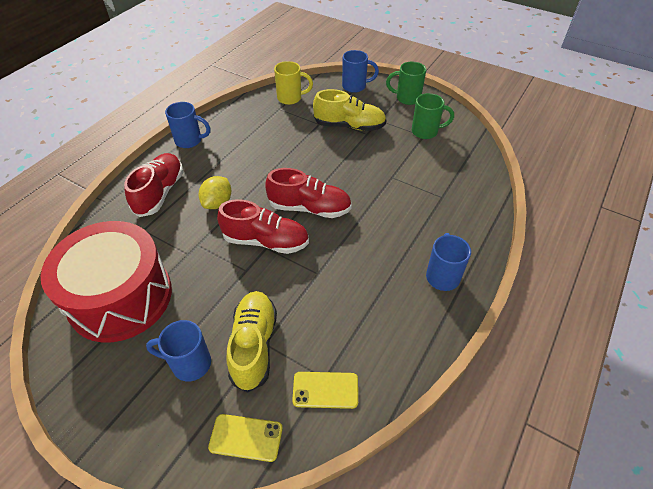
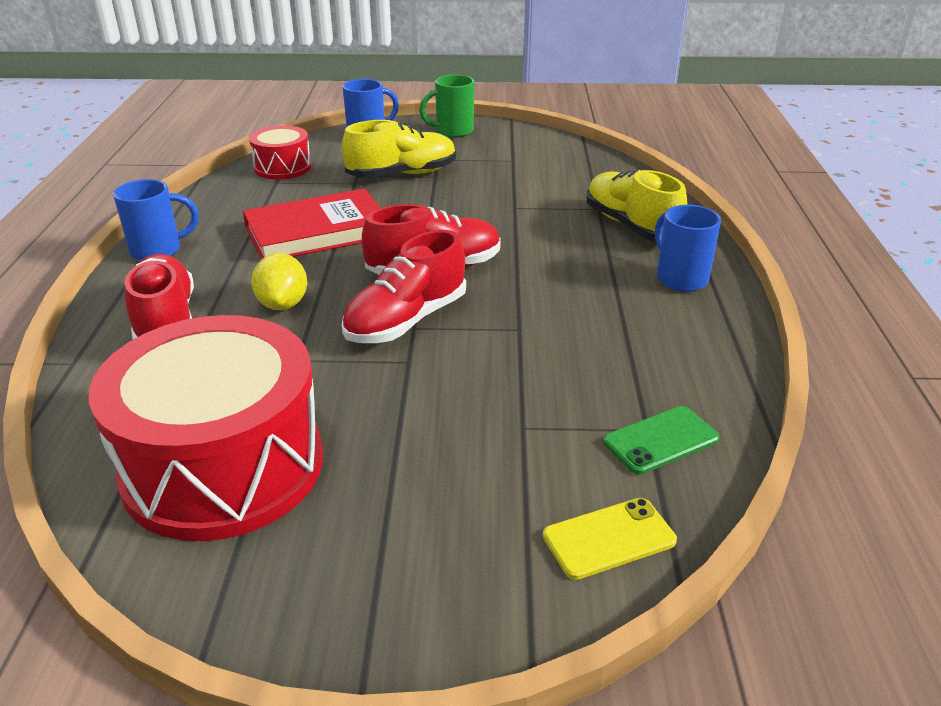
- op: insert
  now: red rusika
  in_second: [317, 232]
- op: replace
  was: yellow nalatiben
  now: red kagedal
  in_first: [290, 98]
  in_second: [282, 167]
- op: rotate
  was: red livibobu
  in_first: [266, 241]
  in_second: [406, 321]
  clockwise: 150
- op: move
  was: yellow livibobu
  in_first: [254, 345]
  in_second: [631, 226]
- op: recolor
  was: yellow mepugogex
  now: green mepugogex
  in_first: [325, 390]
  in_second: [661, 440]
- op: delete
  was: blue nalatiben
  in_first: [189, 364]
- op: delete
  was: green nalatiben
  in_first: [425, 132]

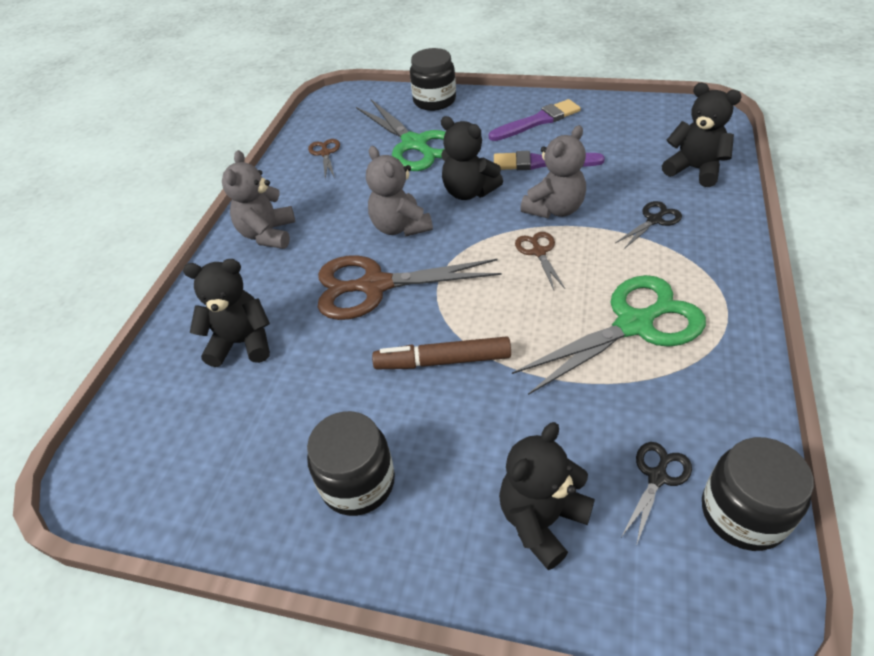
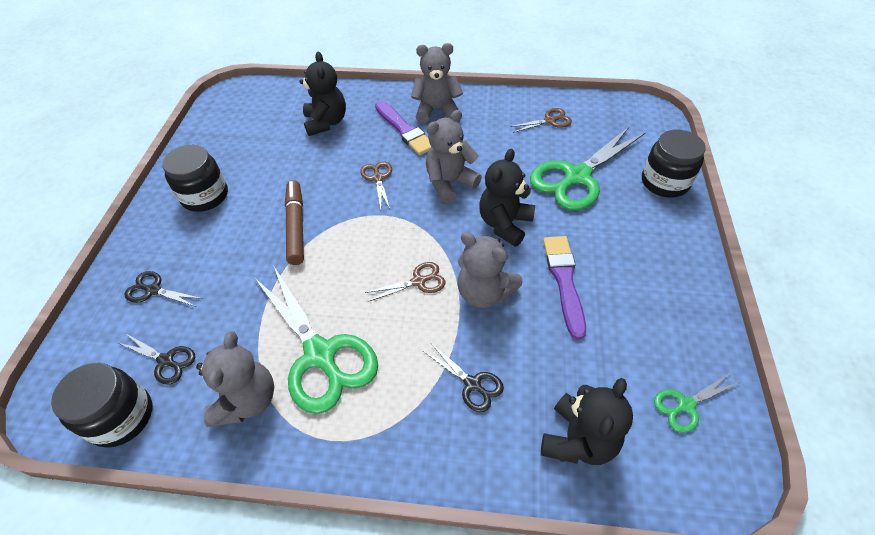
- op: replace
  was: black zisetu
  now: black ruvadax
  in_first: [541, 520]
  in_second: [153, 290]
- op: insert
  now: grey zisetu
  in_second: [247, 400]
- op: resize
  was: brown ruvadax
  in_first: [375, 286]
  in_second: [378, 178]
  ratio: 0.47
- op: move
  was: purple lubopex
  in_first: [537, 121]
  in_second: [404, 130]
- op: insert
  now: green ruvadax
  in_second: [685, 405]

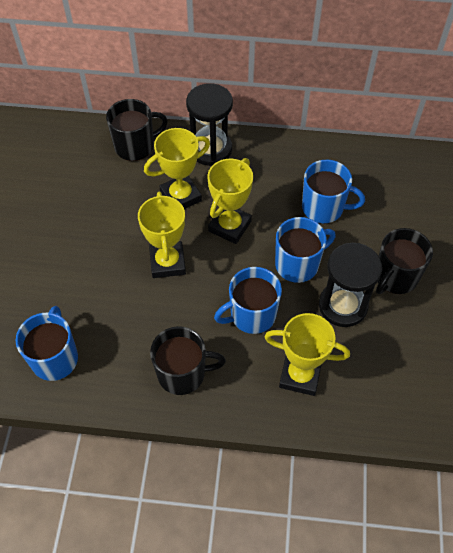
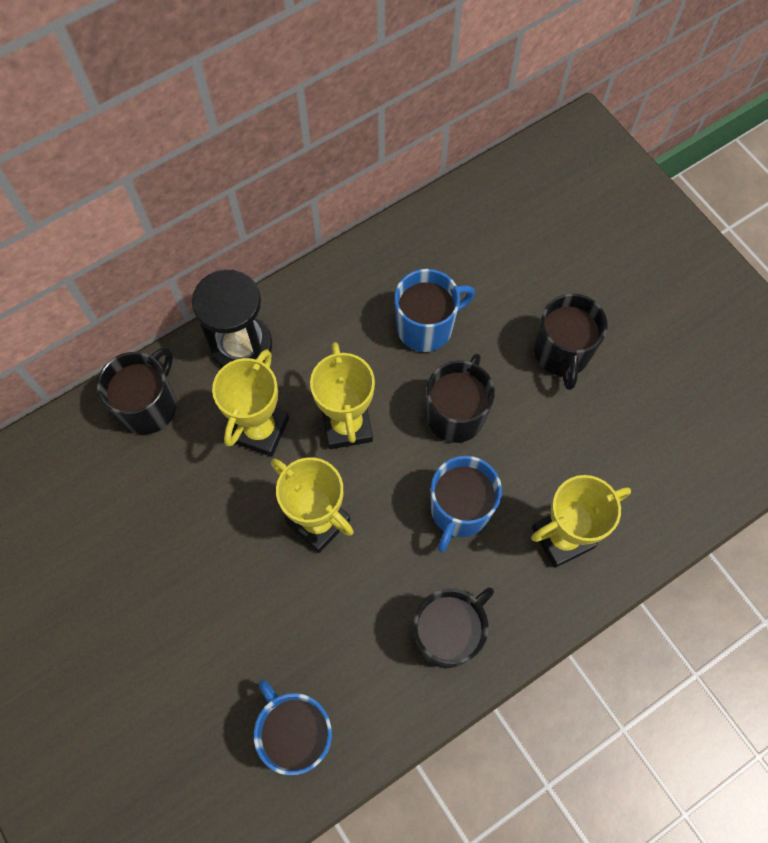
- op: recolor
  was: blue nalatiben
  now: black nalatiben
  in_first: [298, 264]
  in_second: [456, 414]
- op: delete
  was: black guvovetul
  in_first: [343, 305]

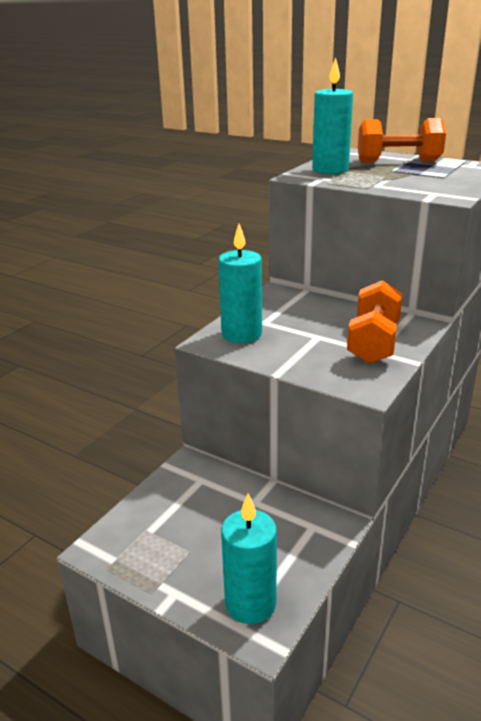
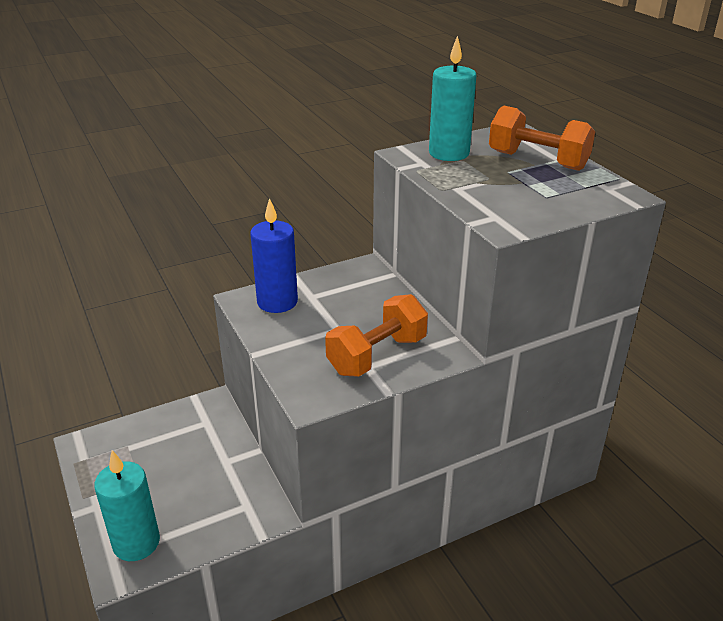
- op: recolor
  was: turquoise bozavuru
  now: blue bozavuru
  in_first: [241, 334]
  in_second: [277, 302]

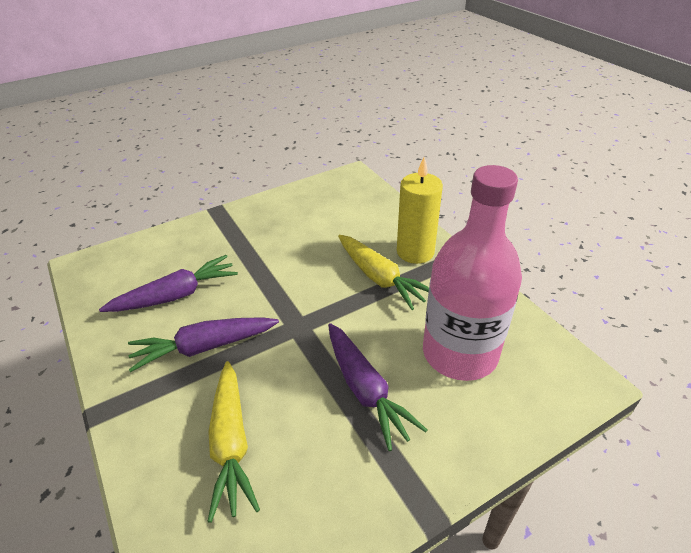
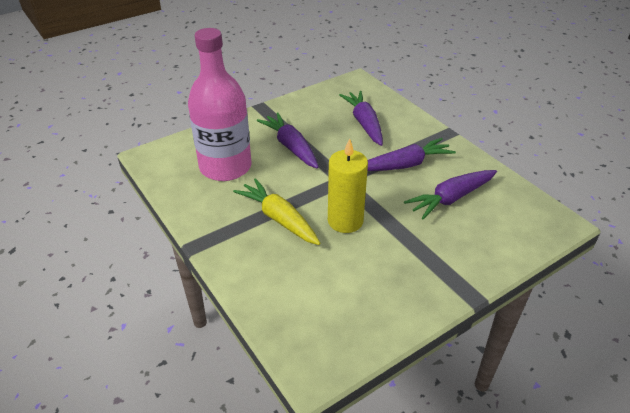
- op: move
  was: yellow bozavuru
  in_first: [415, 252]
  in_second: [345, 221]
- op: recolor
  was: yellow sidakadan
  now: purple sidakadan
  in_first: [231, 443]
  in_second: [364, 123]

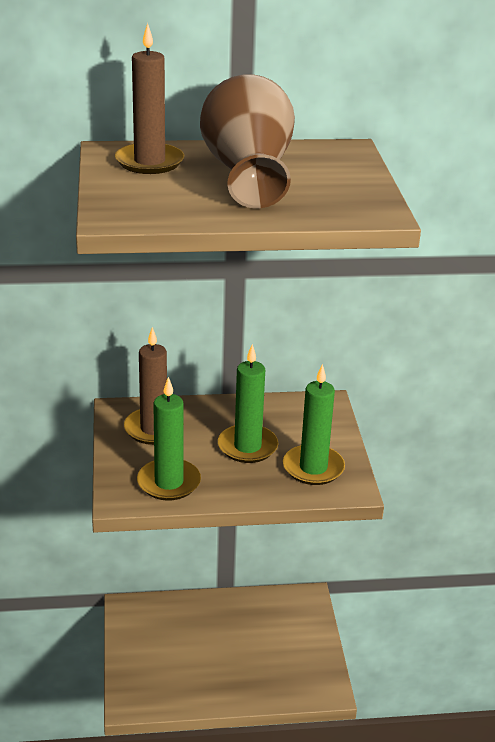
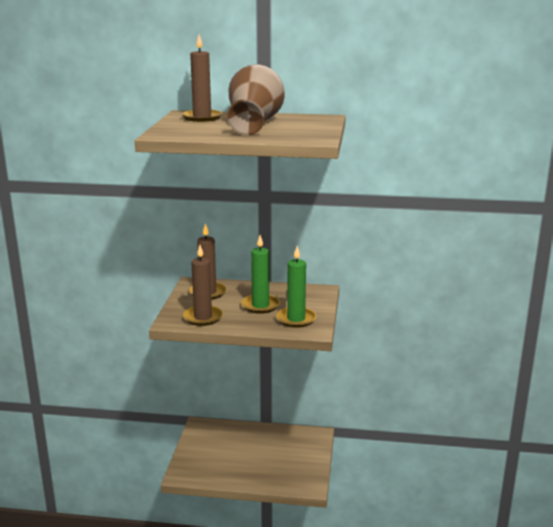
- op: recolor
  was: green bozavuru
  now: brown bozavuru
  in_first: [169, 482]
  in_second: [203, 317]

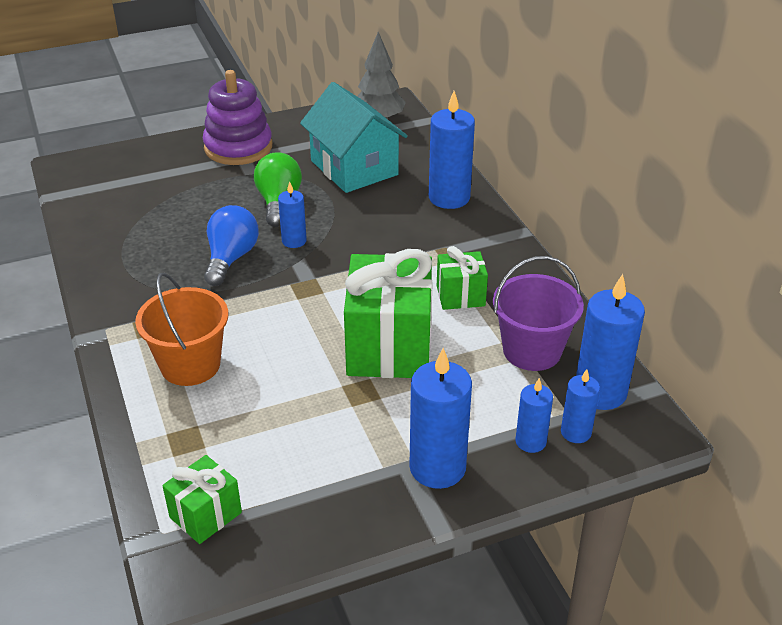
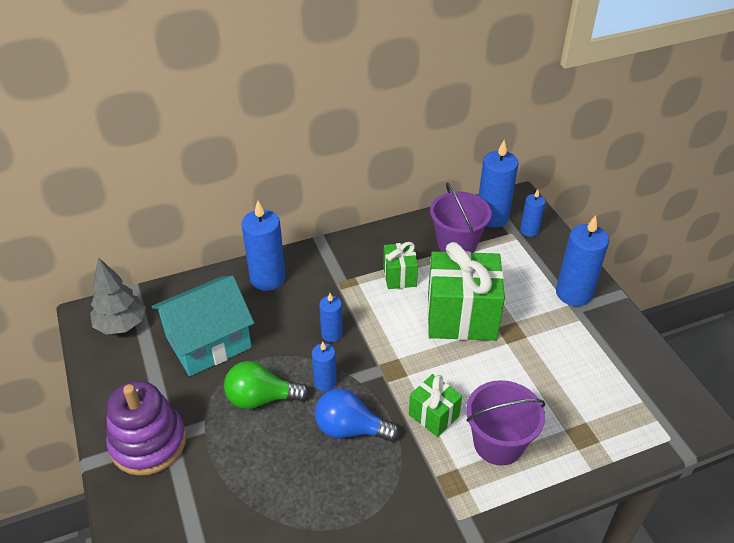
- op: move
  was: blue bozavuru
  in_first: [530, 441]
  in_second: [331, 334]
- op: move
  was: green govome
  in_first: [205, 515]
  in_second: [433, 415]
- op: recolor
  was: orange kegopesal
  now: purple kegopesal
  in_first: [190, 365]
  in_second: [498, 443]

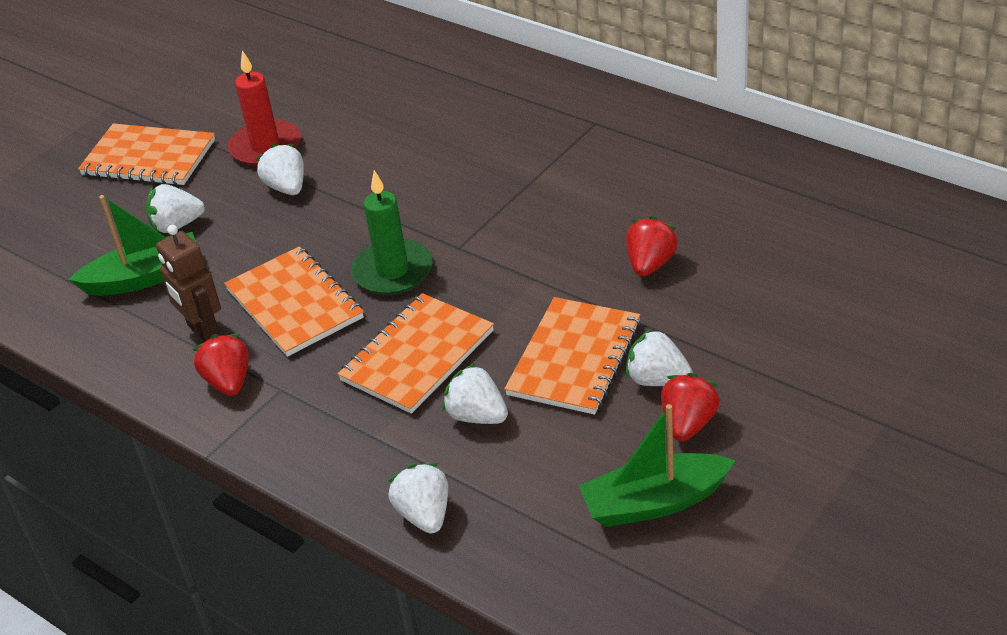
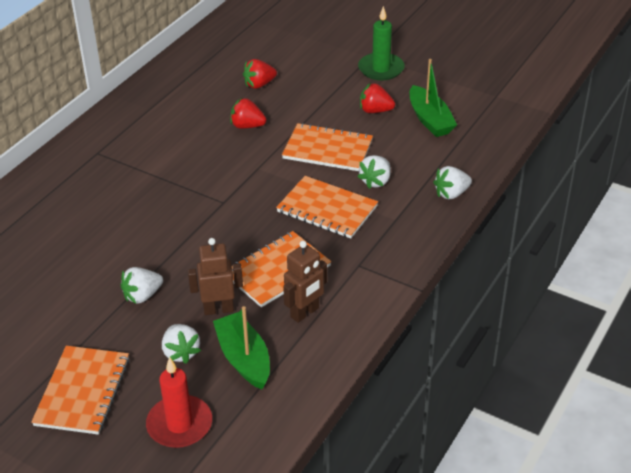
- op: move
  was: red bozavuru
  in_first: [265, 147]
  in_second: [179, 424]
- op: insert
  now: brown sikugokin
  in_second: [218, 309]
- op: move
  was: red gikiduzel
  in_first: [228, 382]
  in_second: [259, 84]
- op: move
  was: green bozavuru
  in_first: [392, 271]
  in_second: [381, 69]
- op: delete
  was: white gikiduzel
  in_first: [657, 380]

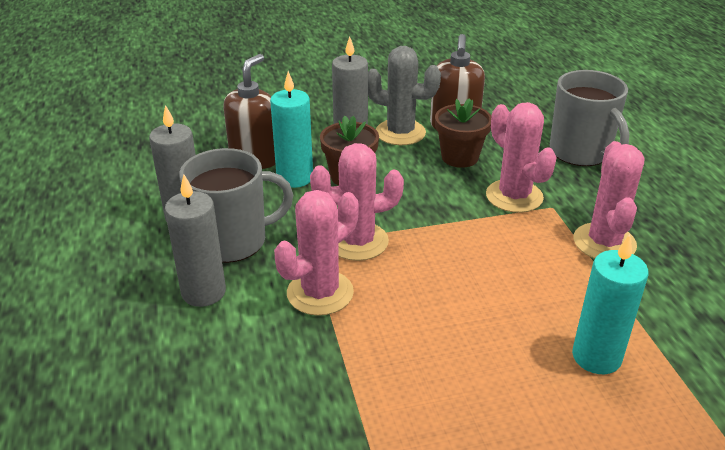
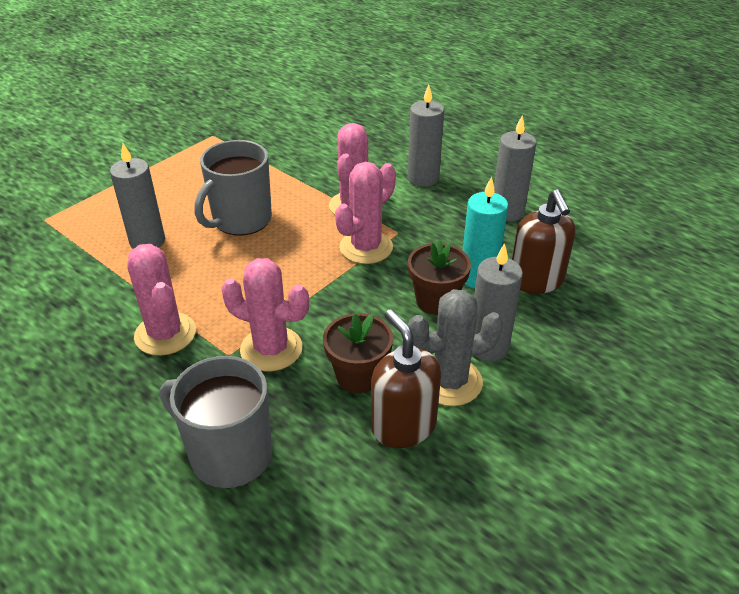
- op: recolor
  was: turquoise bozavuru
  now: grey bozavuru
  in_first: [596, 357]
  in_second: [147, 241]
- op: move
  was: grey nalatiben
  in_first: [233, 241]
  in_second: [241, 220]

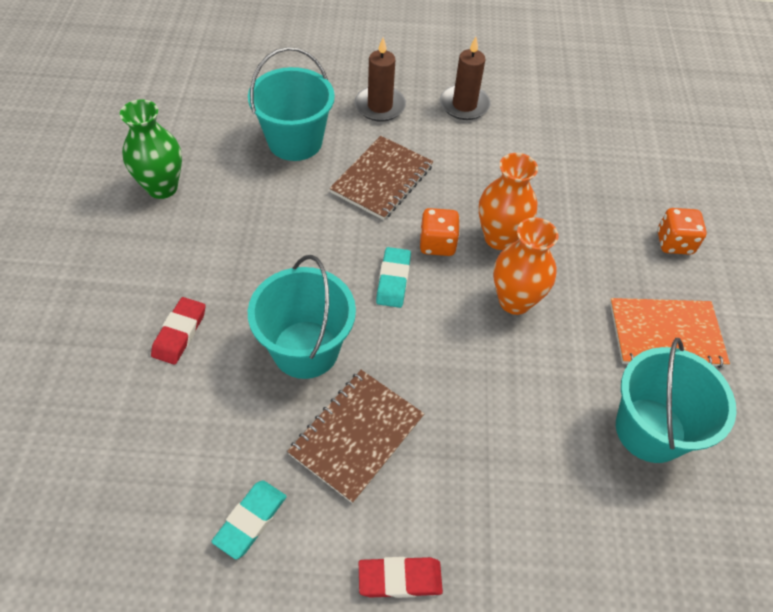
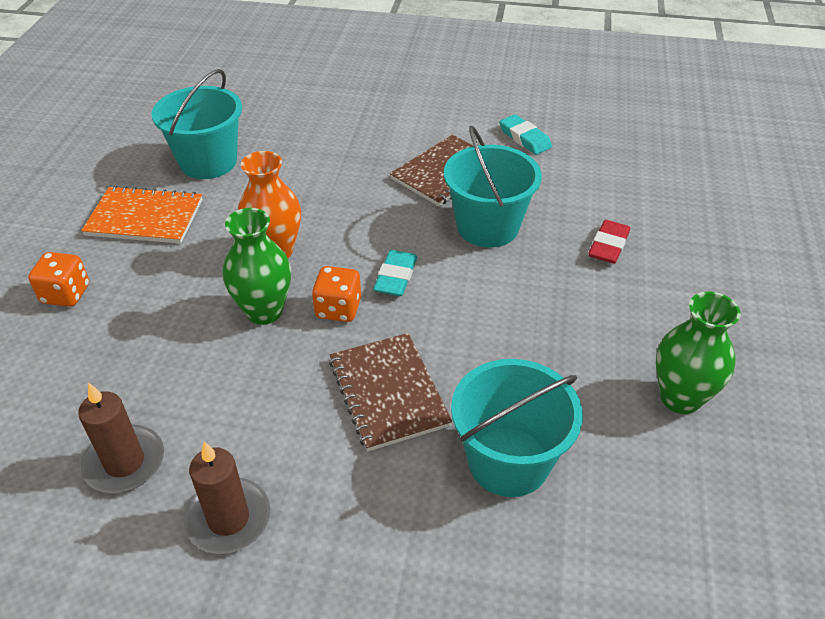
- op: move
  was: brown bozavuru
  in_first: [380, 106]
  in_second: [124, 462]
- op: recolor
  was: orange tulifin
  now: green tulifin
  in_first: [499, 238]
  in_second: [264, 311]
- op: rotate
  was: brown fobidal
  in_first: [382, 179]
  in_second: [388, 392]
  clockwise: -60
- op: rotate
  was: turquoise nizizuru
  in_first: [250, 520]
  in_second: [525, 138]
  clockwise: -75
- op: delete
  was: red nizizuru
  in_first: [400, 579]

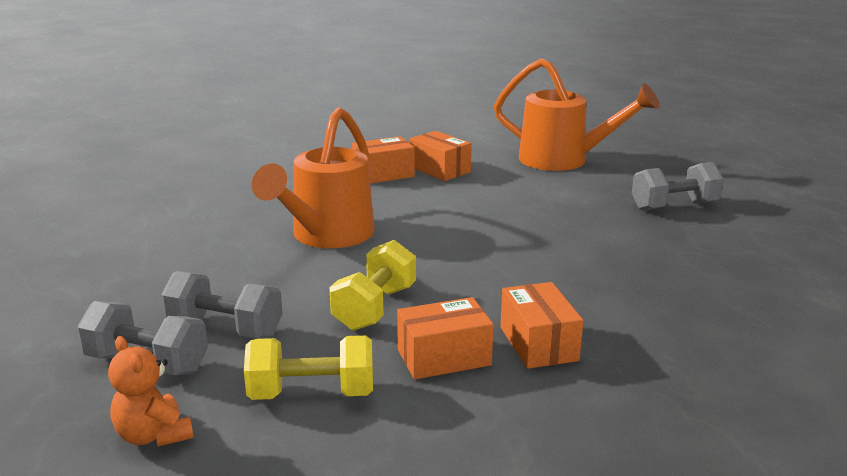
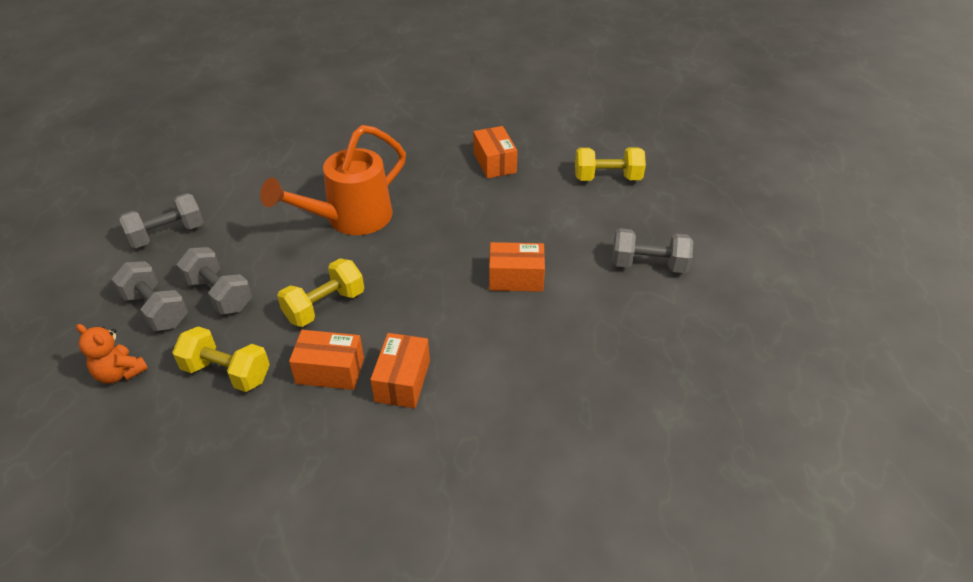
- op: rotate
  was: orange zisetu
  in_first: [153, 435]
  in_second: [120, 373]
  clockwise: -45
- op: insert
  now: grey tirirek
  in_second: [167, 234]
- op: move
  was: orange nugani
  in_first: [383, 174]
  in_second: [516, 278]
- op: replace
  was: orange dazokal
  now: yellow tirirek
  in_first: [563, 160]
  in_second: [607, 178]

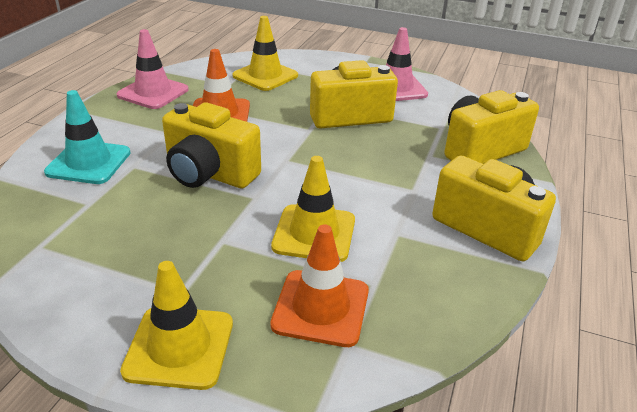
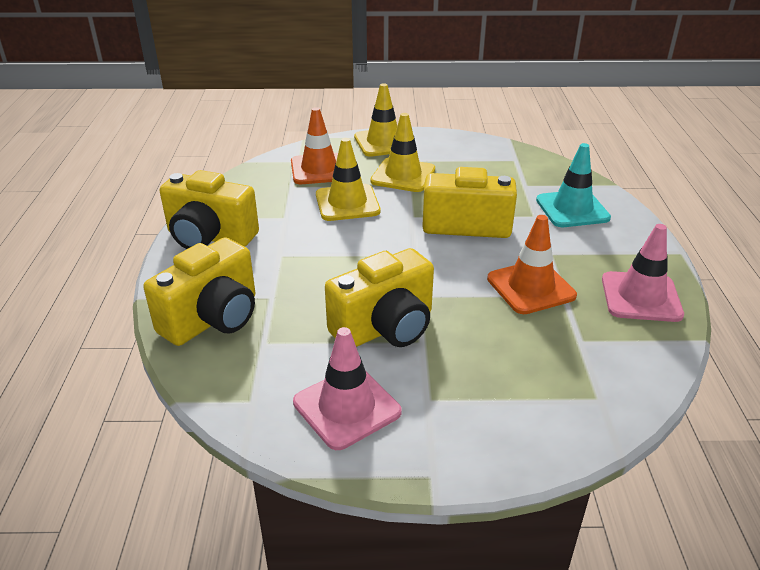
- op: move
  was: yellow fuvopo
  in_first: [265, 76]
  in_second: [403, 175]

